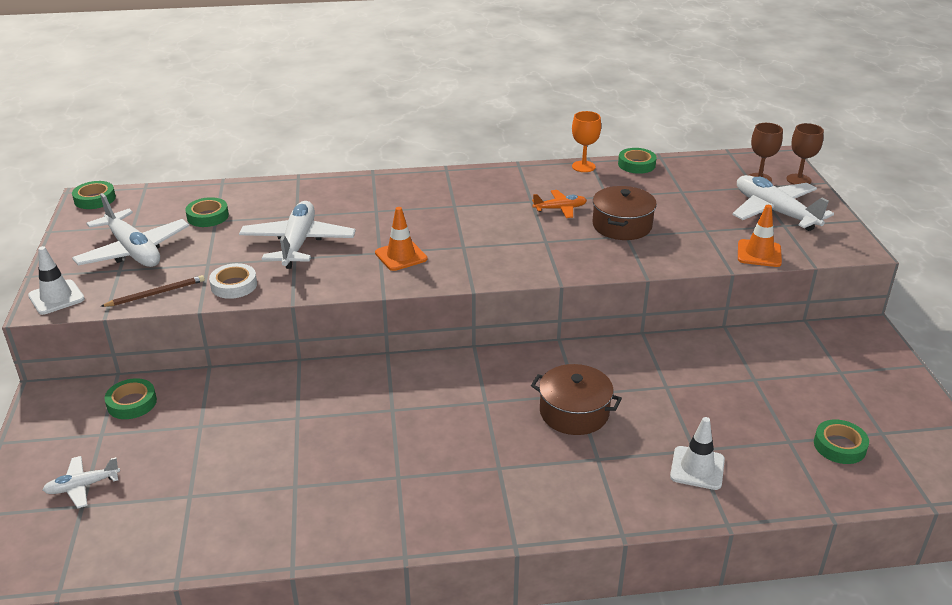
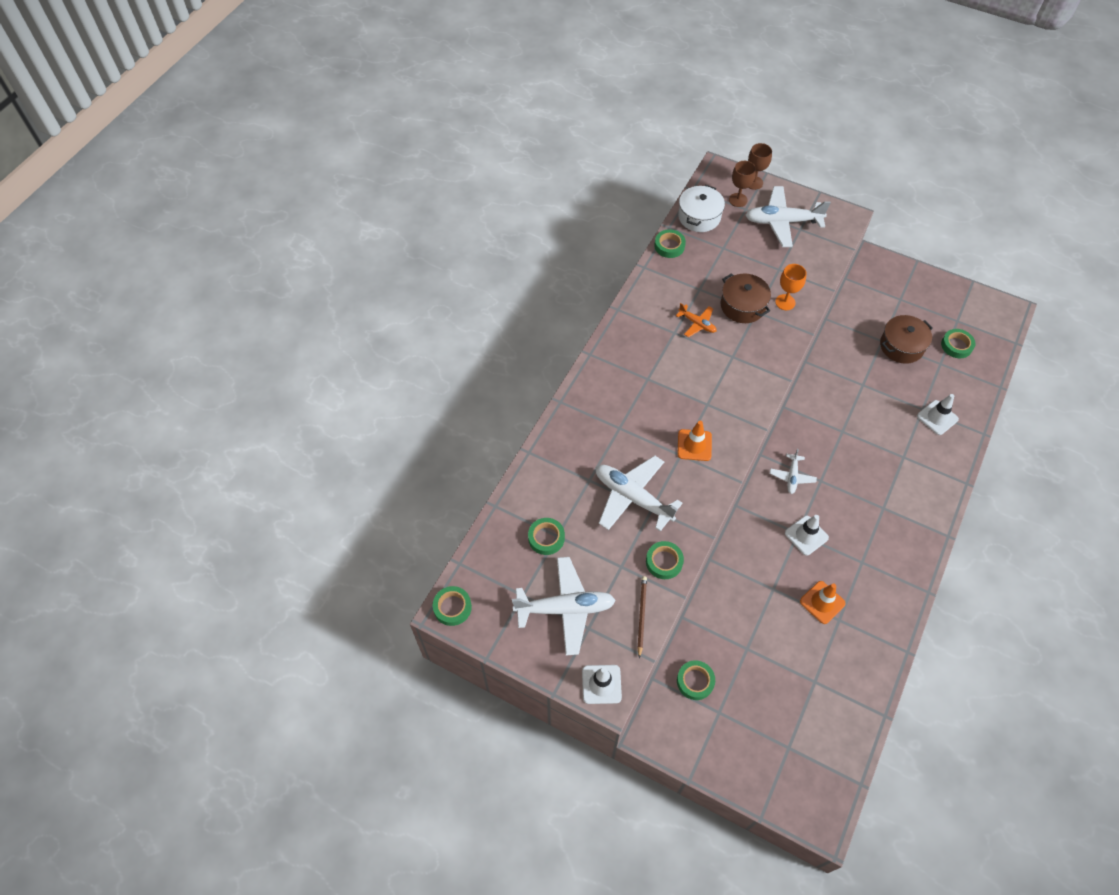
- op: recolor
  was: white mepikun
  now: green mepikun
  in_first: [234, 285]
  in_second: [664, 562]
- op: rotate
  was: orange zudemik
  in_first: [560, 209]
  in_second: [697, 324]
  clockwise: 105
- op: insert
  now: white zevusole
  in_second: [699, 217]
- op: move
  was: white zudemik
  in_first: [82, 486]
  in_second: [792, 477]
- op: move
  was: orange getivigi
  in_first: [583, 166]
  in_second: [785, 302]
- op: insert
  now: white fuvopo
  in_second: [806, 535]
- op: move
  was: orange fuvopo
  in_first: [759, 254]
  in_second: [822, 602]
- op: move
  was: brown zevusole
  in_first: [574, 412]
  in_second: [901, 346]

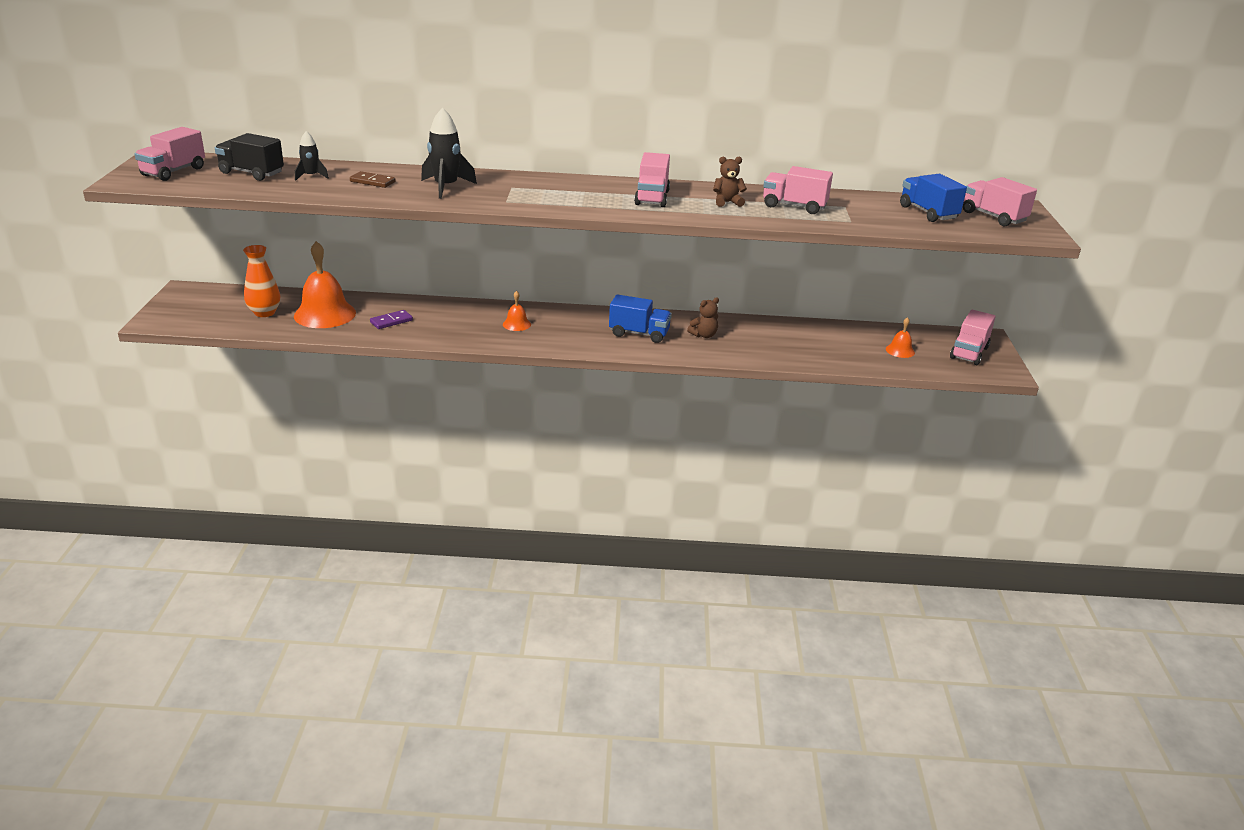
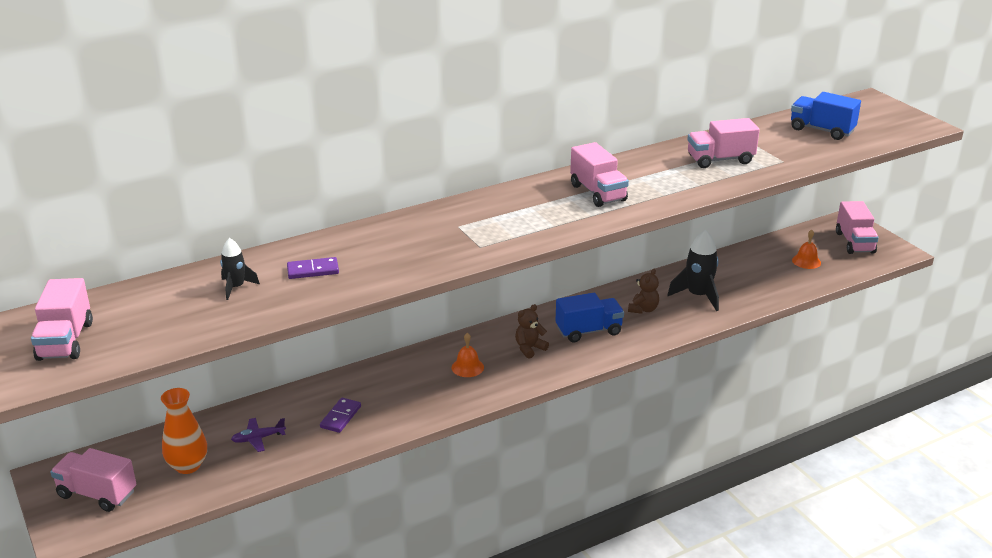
- op: move
  was: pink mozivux
  in_first: [993, 217]
  in_second: [97, 494]
- op: replace
  was: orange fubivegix
  now: purple zudemik
  in_first: [325, 314]
  in_second: [258, 438]
- op: recolor
  was: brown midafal
  now: purple midafal
  in_first: [372, 182]
  in_second: [313, 270]
- op: move
  was: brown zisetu
  in_first: [727, 202]
  in_second: [529, 348]
- op: move
  was: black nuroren
  in_first: [446, 187]
  in_second: [698, 296]
- op: delete
  was: black mozivux
  in_first: [251, 173]

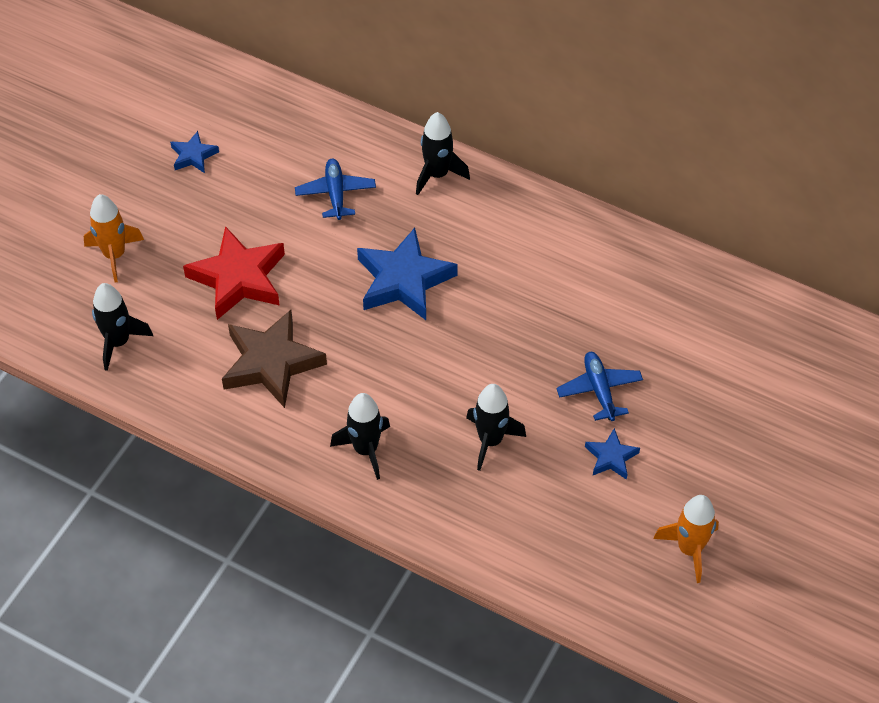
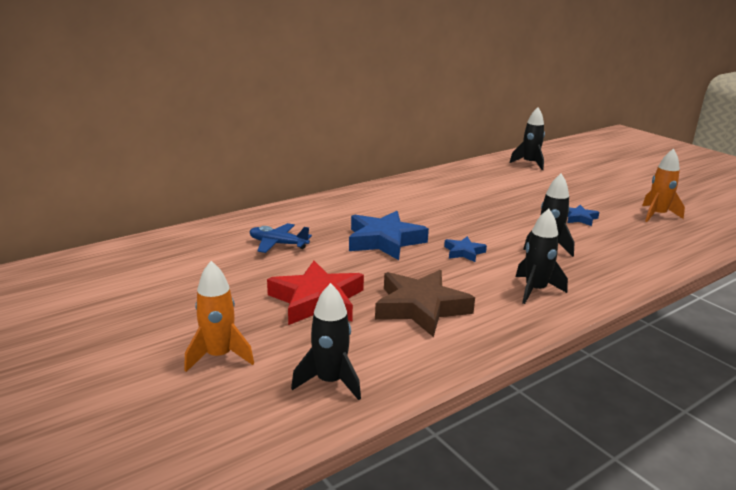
- op: move
  was: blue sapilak
  in_first: [193, 156]
  in_second: [464, 252]
- op: move
  was: black nuroren
  in_first: [437, 174]
  in_second: [529, 164]
- op: delete
  was: blue zudemik
  in_first: [599, 390]

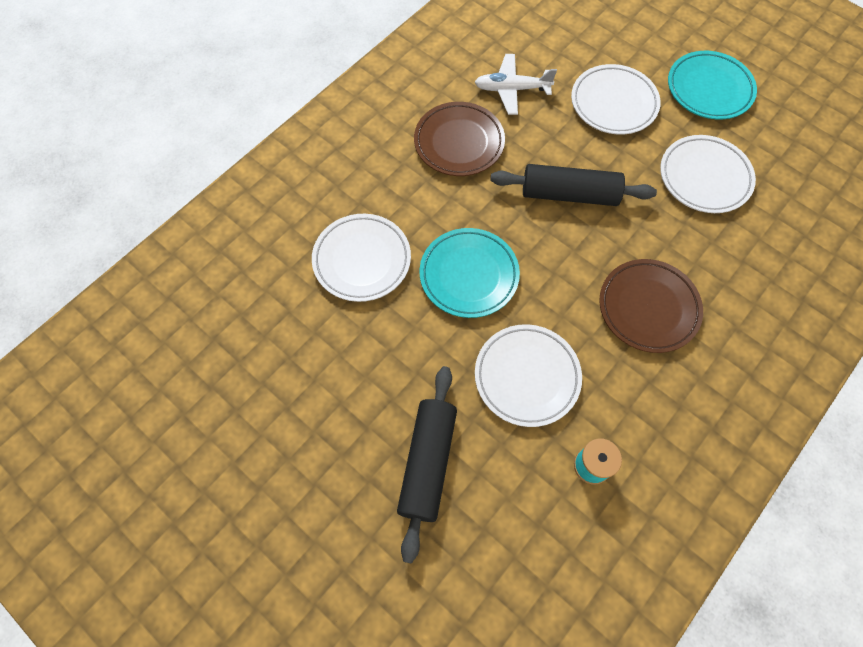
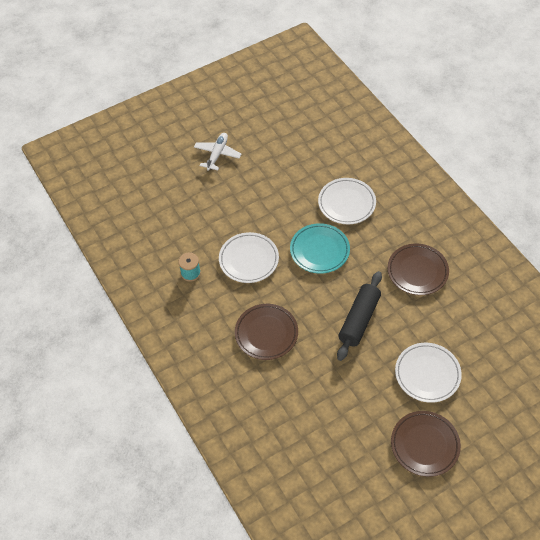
- op: move
  was: white zudemik
  in_first: [512, 89]
  in_second: [217, 154]
- op: recolor
  was: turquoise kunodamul
  now: brown kunodamul
  in_first: [709, 89]
  in_second: [424, 445]
- op: delete
  was: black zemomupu
  in_first: [427, 463]
- op: delete
  was: white kunodamul
  in_first: [704, 177]

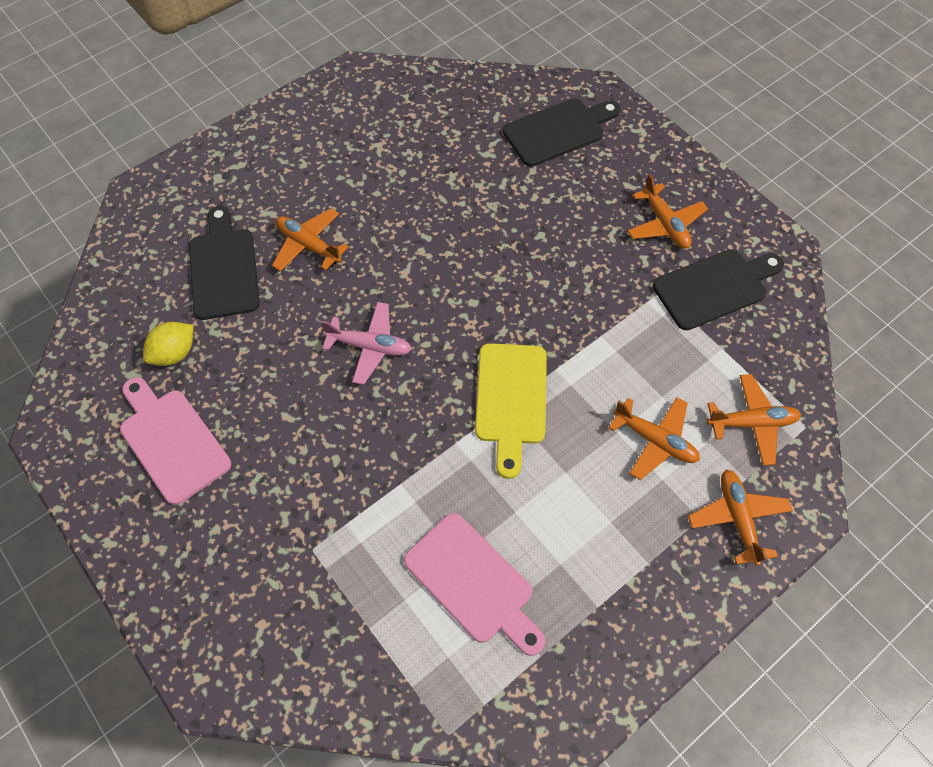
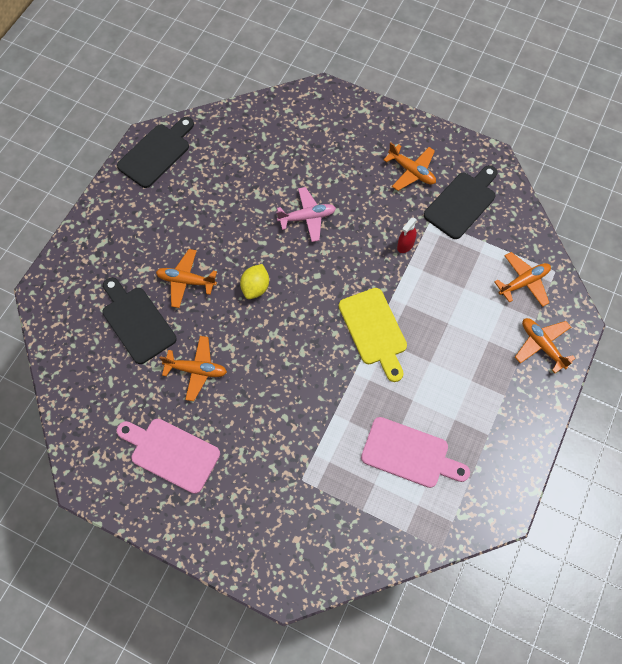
- op: move
  was: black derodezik
  in_first: [558, 131]
  in_second: [156, 153]
- op: move
  was: orange zudemik
  in_first: [654, 440]
  in_second: [196, 370]
- op: move
  was: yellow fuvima
  in_first: [174, 353]
  in_second: [255, 287]
- op: move
  was: pink zudemik
  in_first: [369, 346]
  in_second: [307, 217]
- op: insert
  now: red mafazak
  in_second: [405, 245]

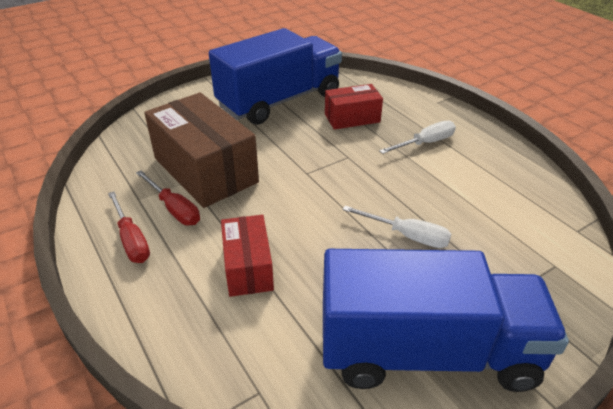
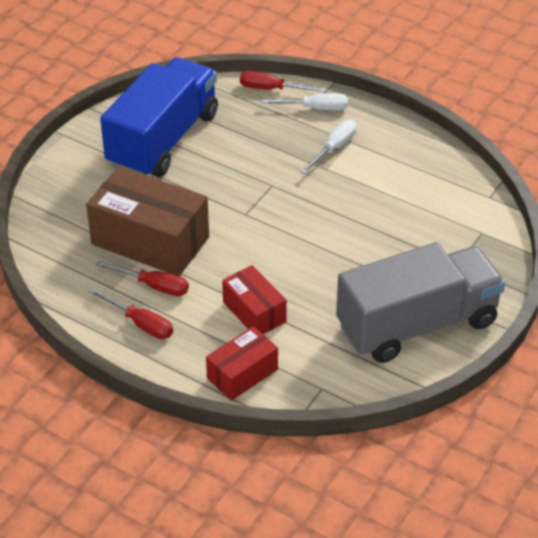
- op: move
  was: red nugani
  in_first: [352, 118]
  in_second: [242, 374]
- op: insert
  now: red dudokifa
  in_second: [271, 89]
- op: move
  was: white dudokifa
  in_first: [407, 236]
  in_second: [315, 108]
- op: recolor
  was: blue mozivux
  now: grey mozivux
  in_first: [426, 351]
  in_second: [417, 324]

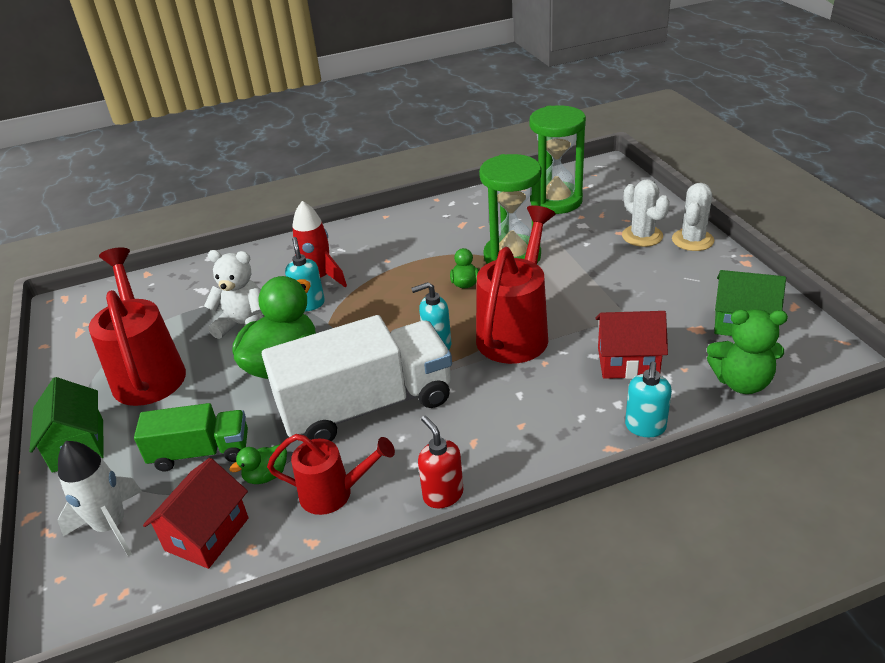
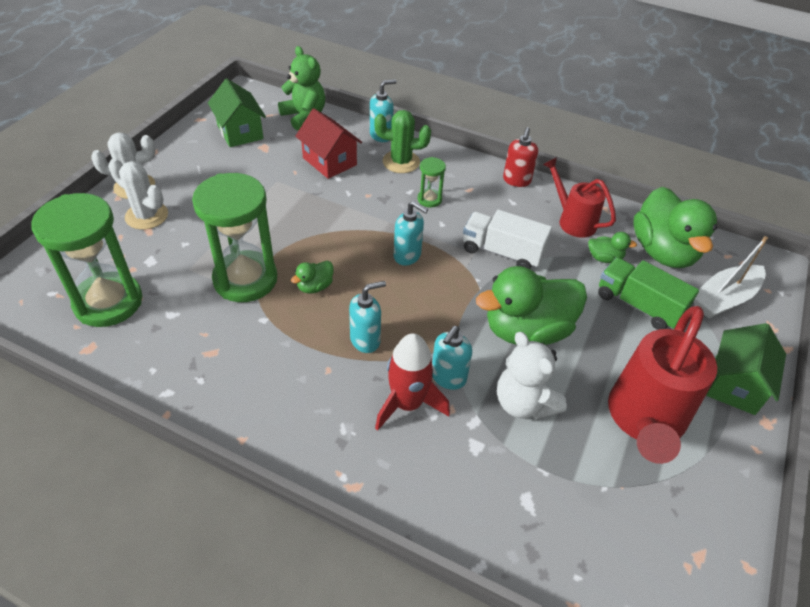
- op: rotate
  was: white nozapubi
  in_first: [642, 236]
  in_second: [146, 216]
  clockwise: -75
- op: insert
  now: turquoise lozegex
  in_second: [365, 340]
- op: insert
  now: green nozapubi
  in_second: [401, 162]
- op: insert
  now: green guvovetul
  in_second: [429, 199]
- op: resize
  was: white mozivux
  in_first: [367, 406]
  in_second: [502, 252]
  ratio: 0.56
- op: replace
  was: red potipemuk
  now: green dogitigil
  in_first: [207, 534]
  in_second: [663, 252]
- op: replace
  was: white nuroren
  now: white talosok
  in_first: [111, 526]
  in_second: [724, 299]
- op: delete
  was: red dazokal
  in_first: [516, 332]

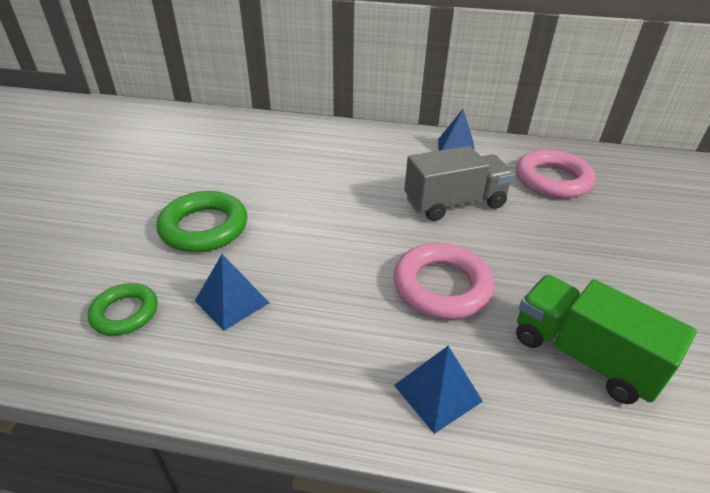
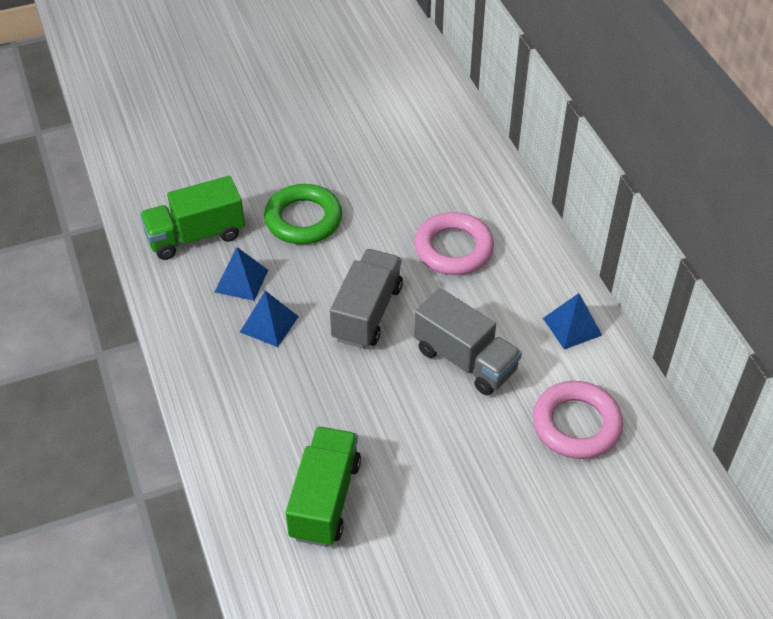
- op: replace
  was: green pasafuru
  now: green mozivux
  in_first: [125, 313]
  in_second: [195, 236]
- op: move
  was: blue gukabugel
  in_first: [437, 393]
  in_second: [269, 324]
- op: insert
  now: grey mozivux
  in_second: [367, 313]
- op: move
  was: pink pasafuru
  in_first: [442, 286]
  in_second: [453, 249]

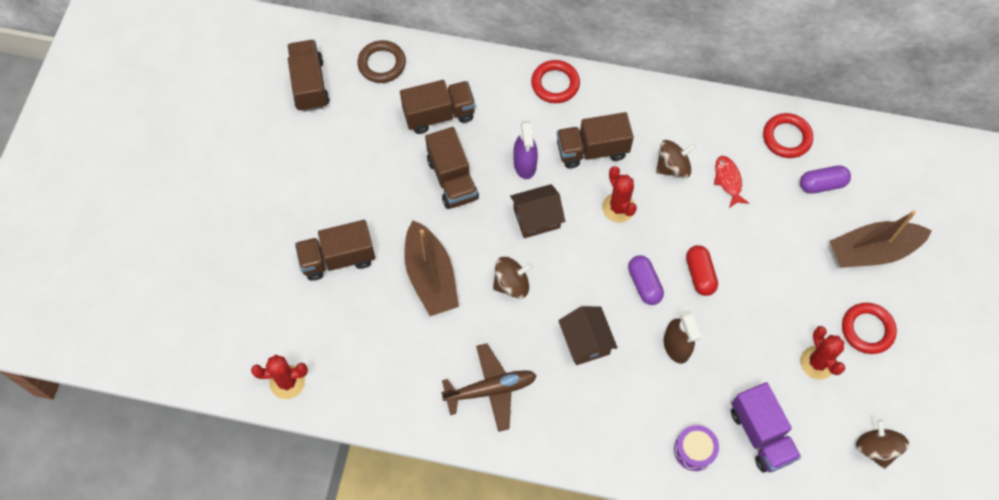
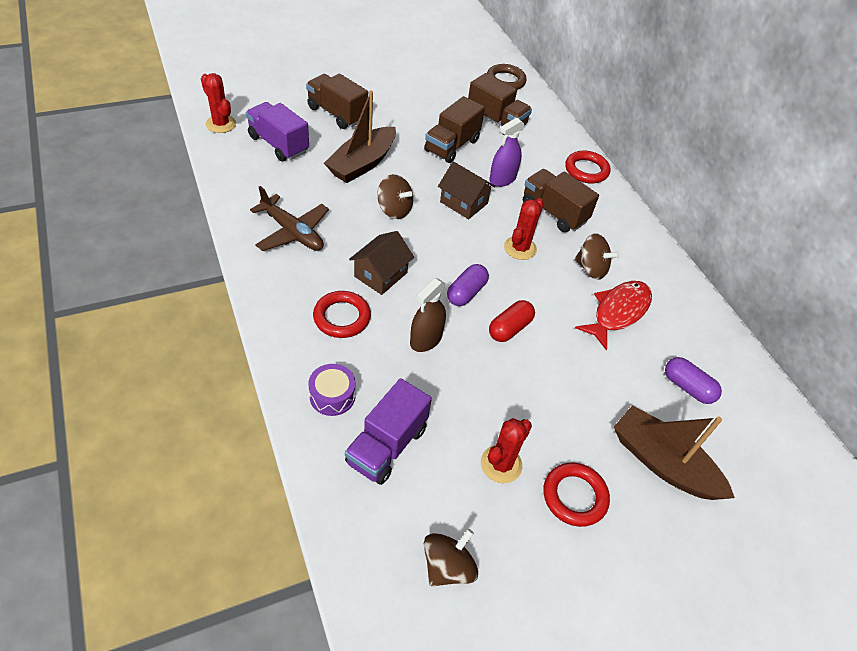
- op: insert
  now: purple mozivux
  in_second: [278, 144]
- op: move
  was: red pasafuru
  in_first: [786, 138]
  in_second: [342, 317]
- op: resize
  was: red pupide
  in_first: [728, 180]
  in_second: [618, 312]
  ratio: 1.65
- op: delete
  was: brown mozivux
  in_first: [310, 85]

